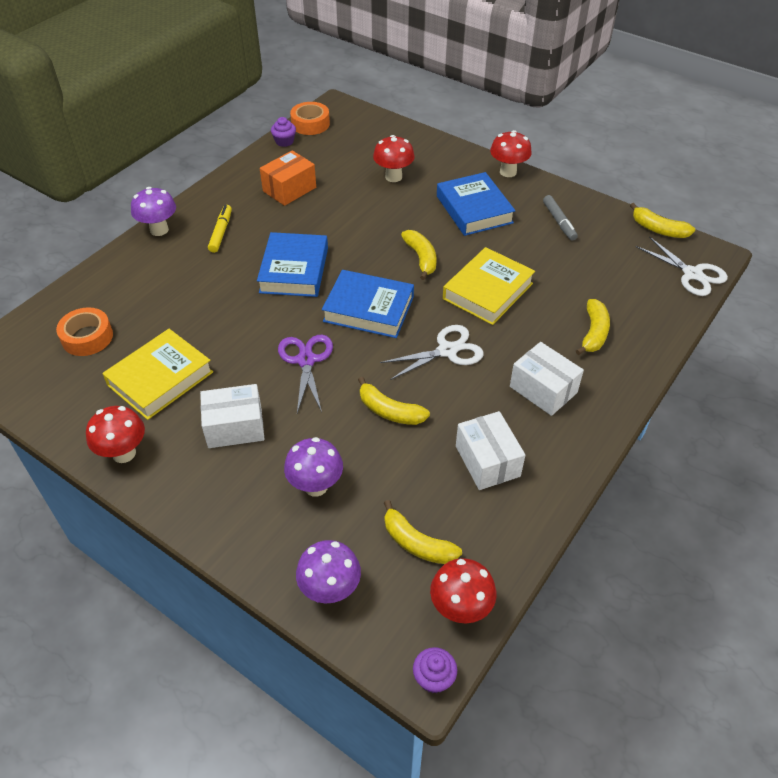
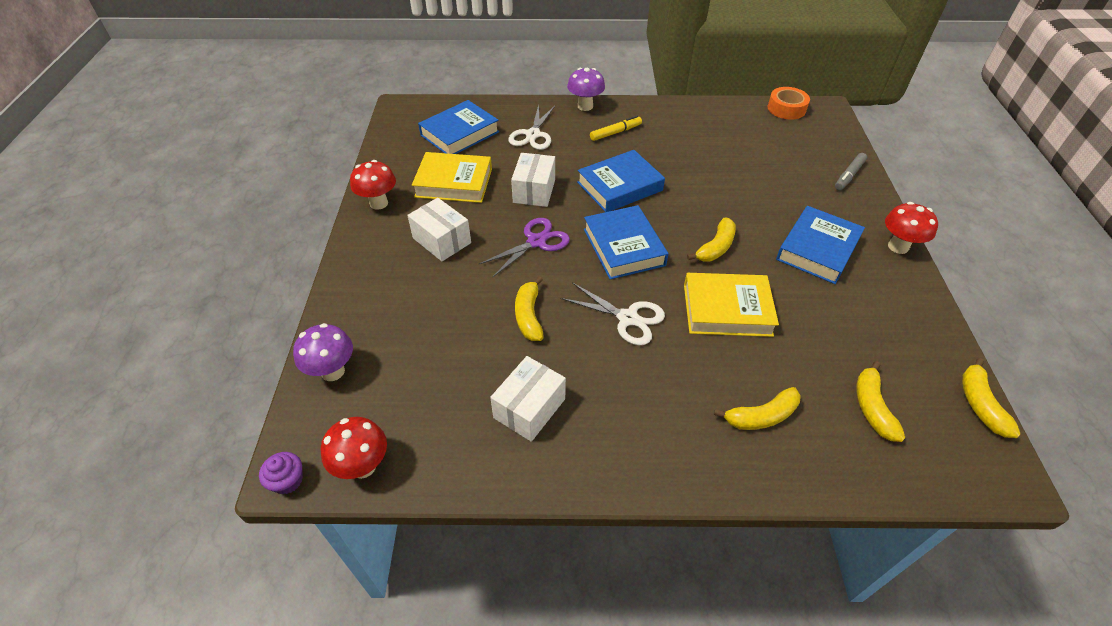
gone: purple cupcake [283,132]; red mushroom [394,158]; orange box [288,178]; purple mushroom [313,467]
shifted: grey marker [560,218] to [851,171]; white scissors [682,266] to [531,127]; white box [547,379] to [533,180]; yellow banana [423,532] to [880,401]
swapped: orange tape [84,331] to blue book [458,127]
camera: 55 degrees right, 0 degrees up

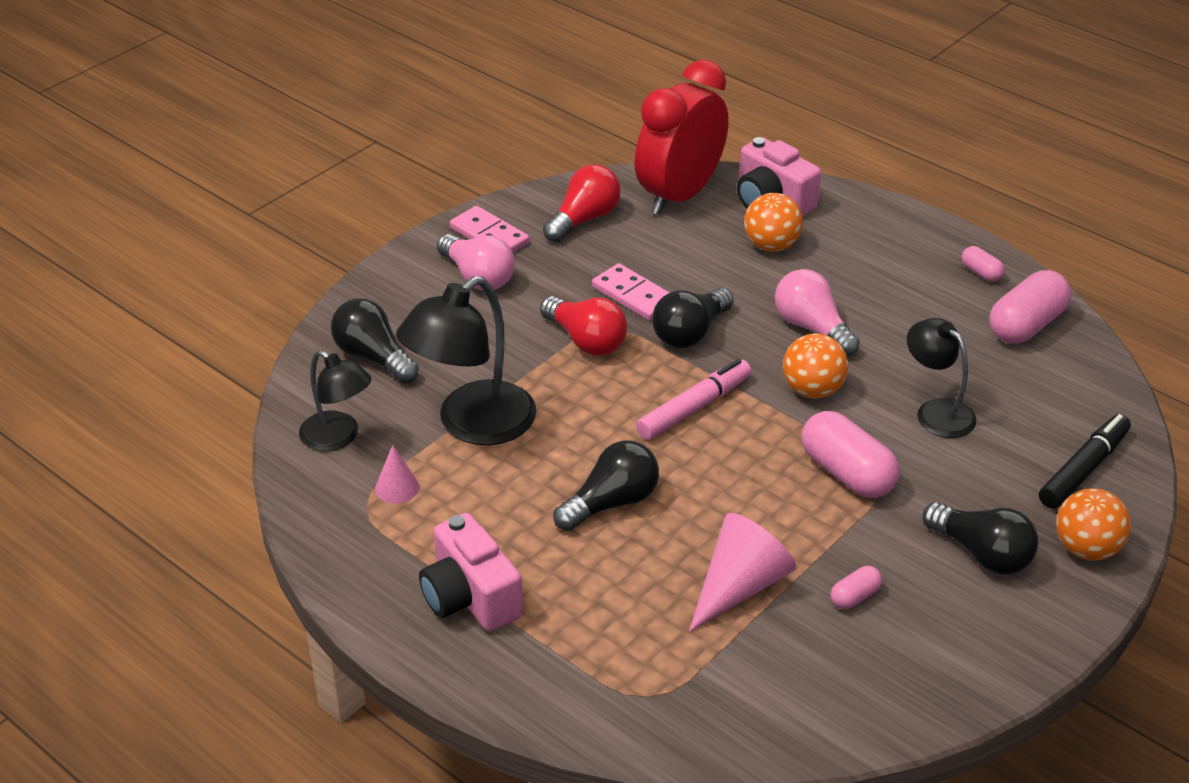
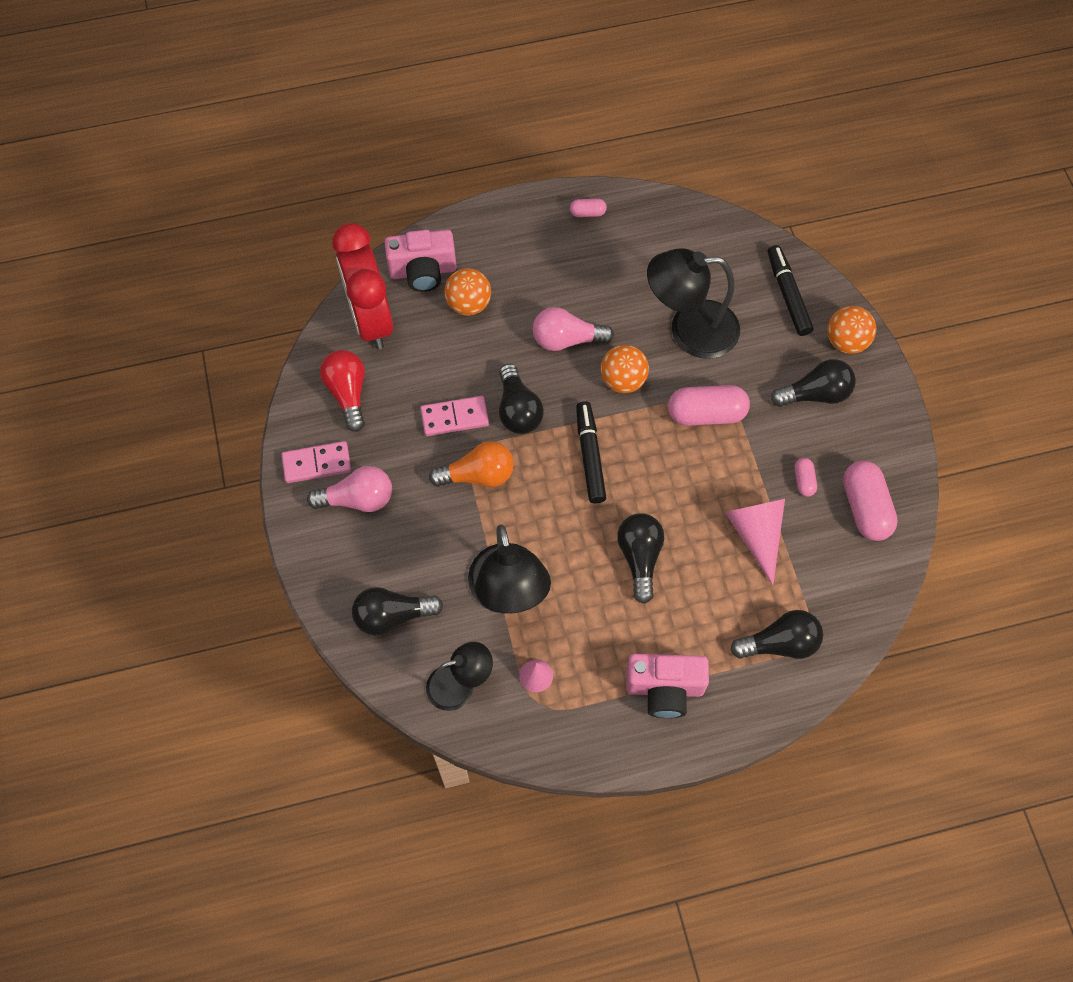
new: black light bulb [776,634]
shifted: pink capsule [1030,307] to [870,501]
repainted: red light bulb [583,326] to orange light bulb [471,464]; pink marker [694,399] to black marker [591,452]
scaled: black lamp [942,378] = [693,303] x1.65
camera: 55 degrees left, 25 degrees up

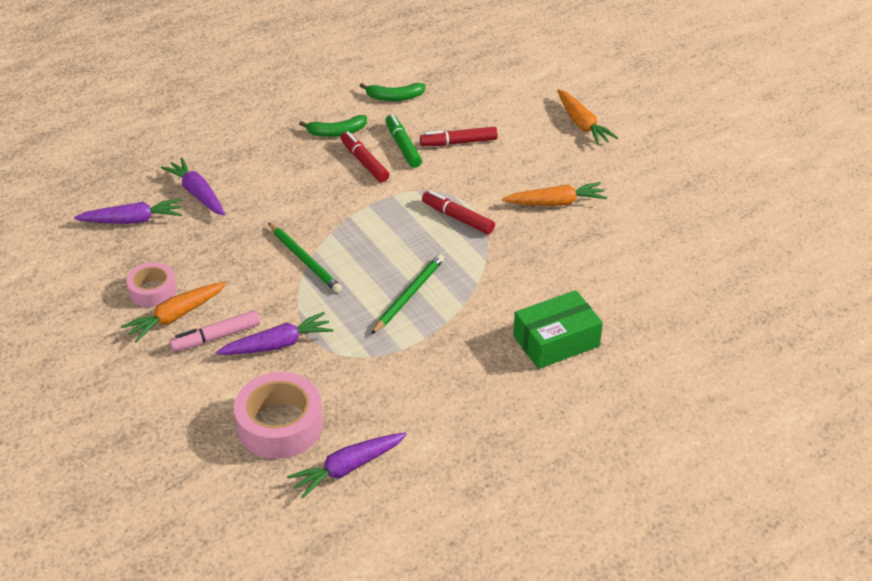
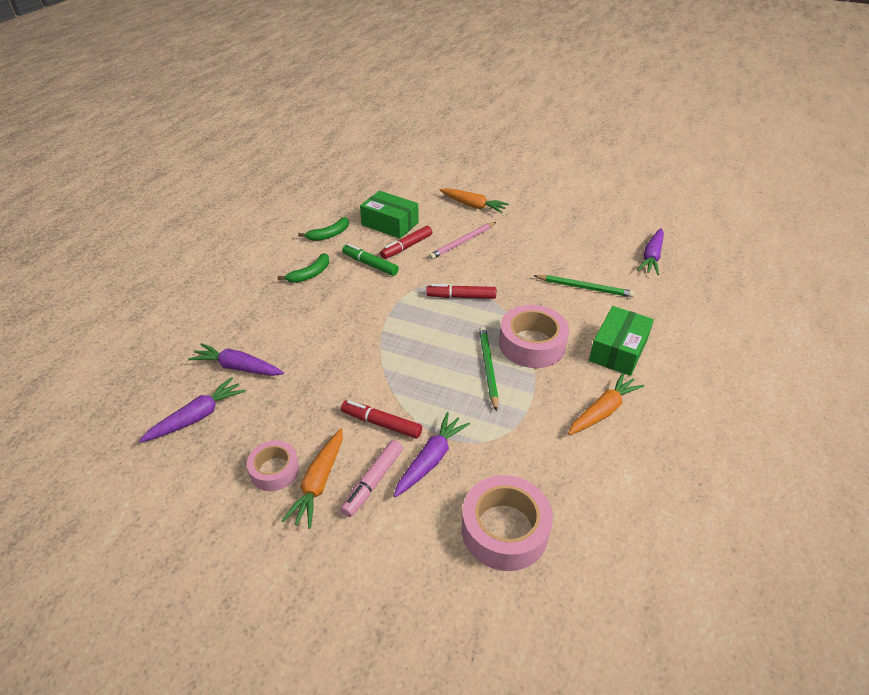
new: green box [389,215]; pink pencil [462,241]; pink tape [534,336]
shifted: red marker [365,156] to [381,419]; orange carrot [554,194] to [606,403]; green pencil [305,258] to [584,286]; purple carrot [347,466] to [650,251]
camera: 35 degrees left, 0 degrees up

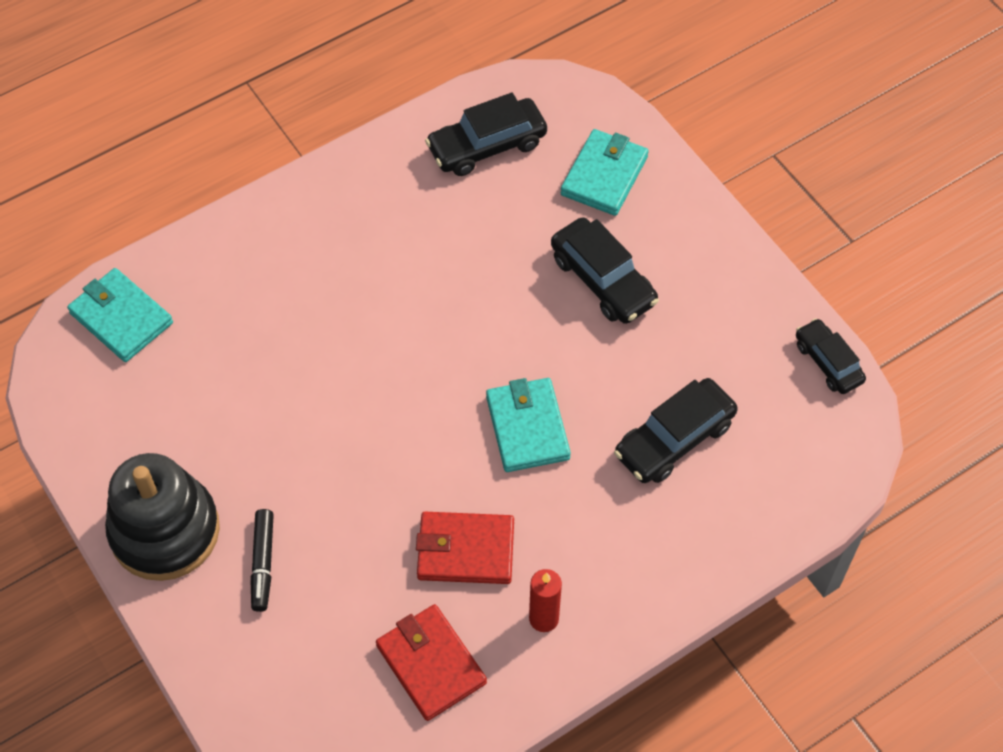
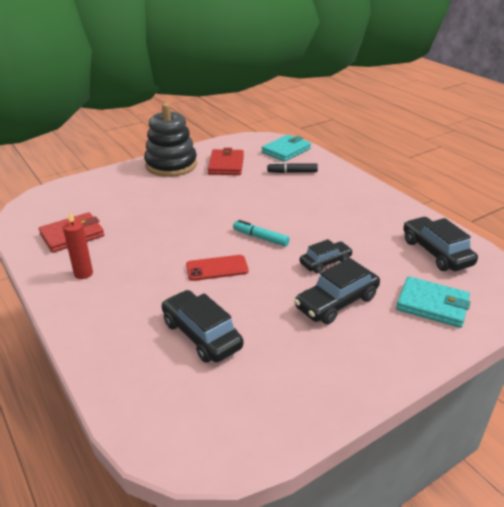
new: turquoise marker [261,233]
shifted: black car [831,356] to [326,256]; black marker [262,560] to [292,167]; red wallet [465,548] to [226,161]
swapped: turquoise wallet [528,425] to red phone [217,268]
camera: 90 degrees right, 25 degrees down

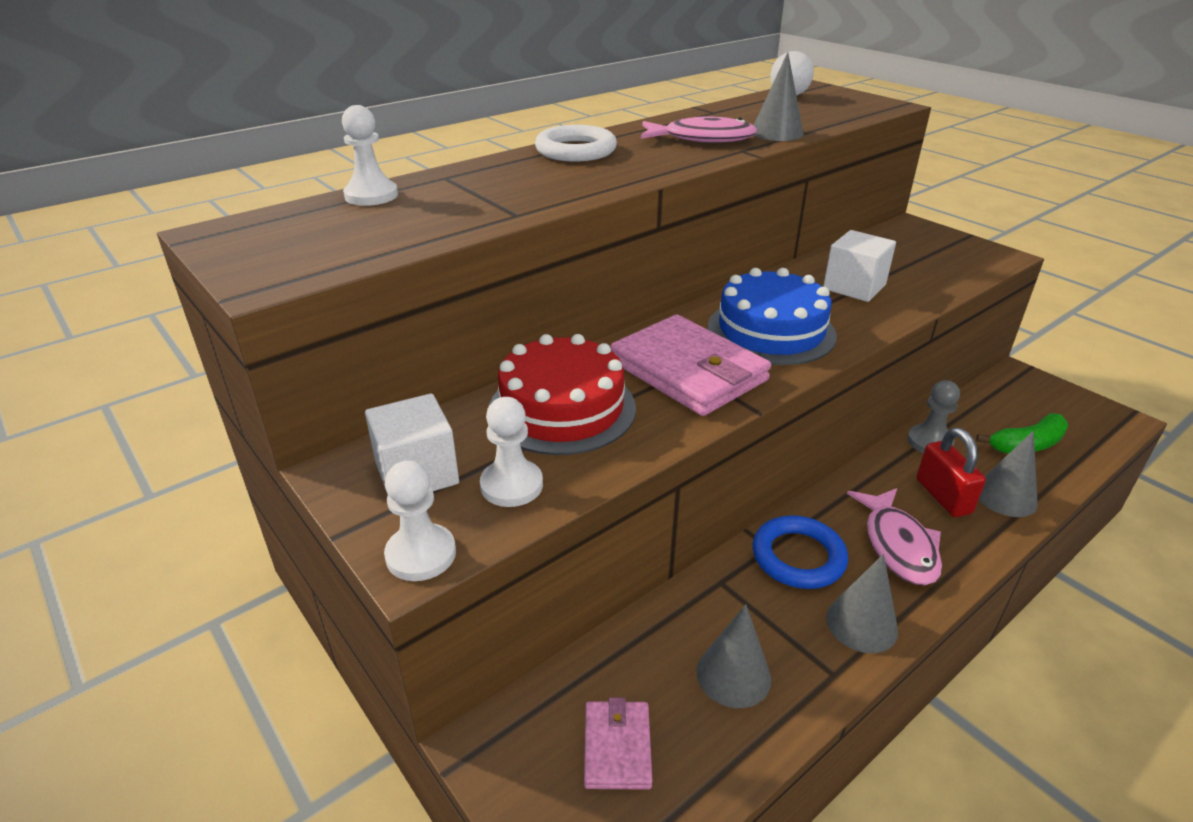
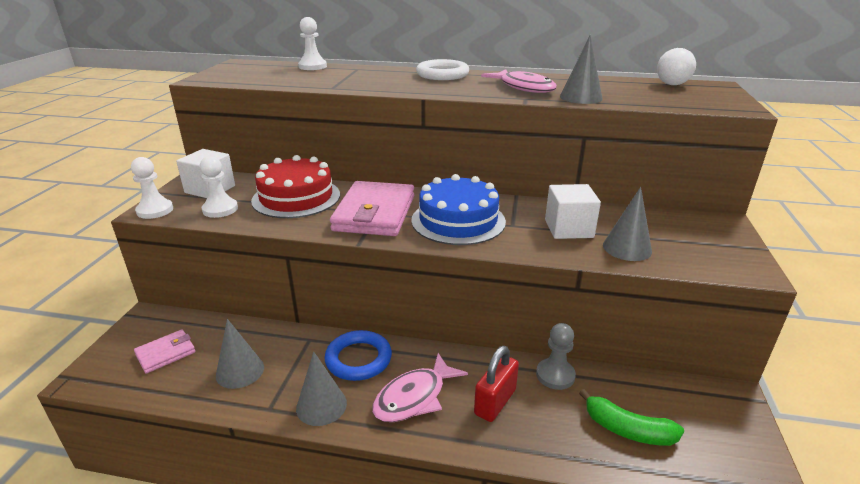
shifted: grey cone [1008,474] to [627,224]
camera: 50 degrees right, 5 degrees down

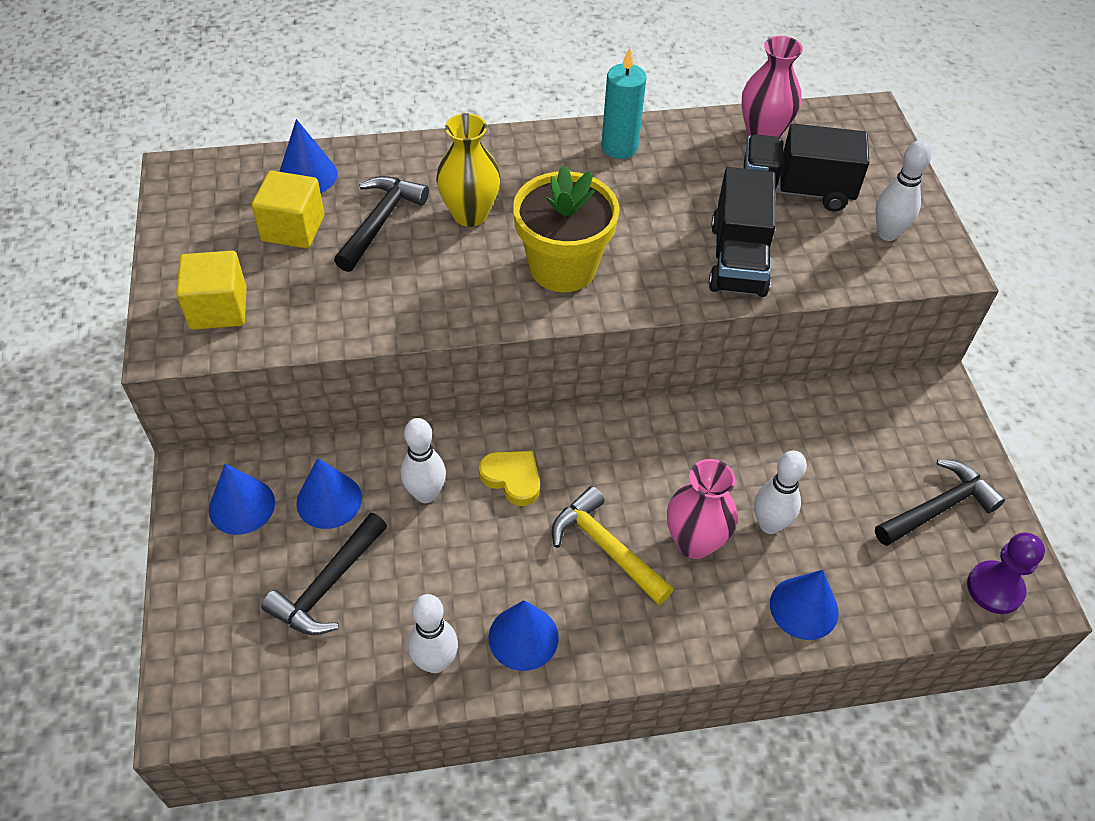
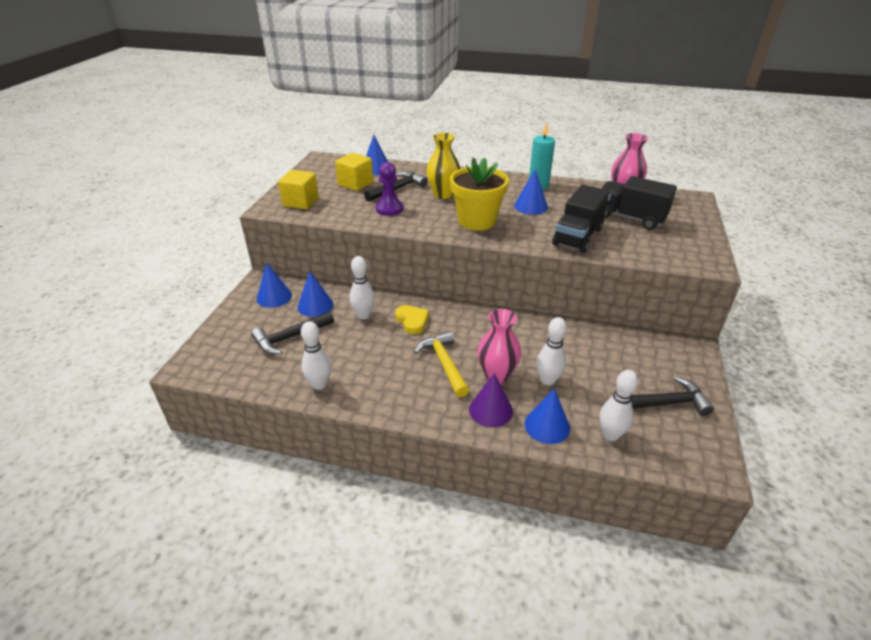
new: purple cone [491,400]
shifted: white bowling pin [904,190] to [619,405]; purple pawn [1006,573] to [390,189]; blue cone [524,635] to [531,192]
camera: 25 degrees right, 15 degrees down

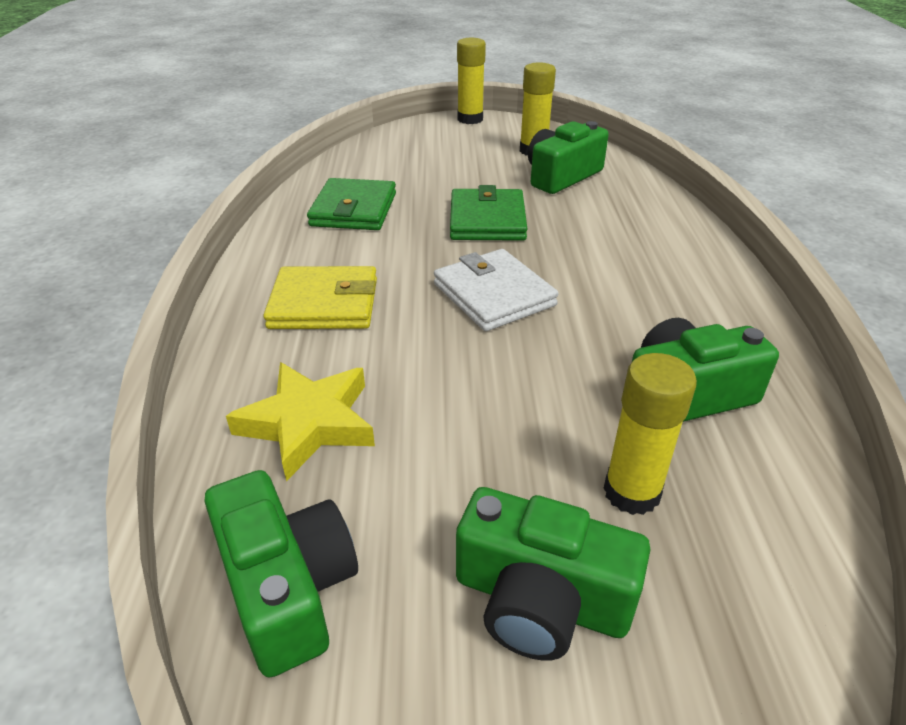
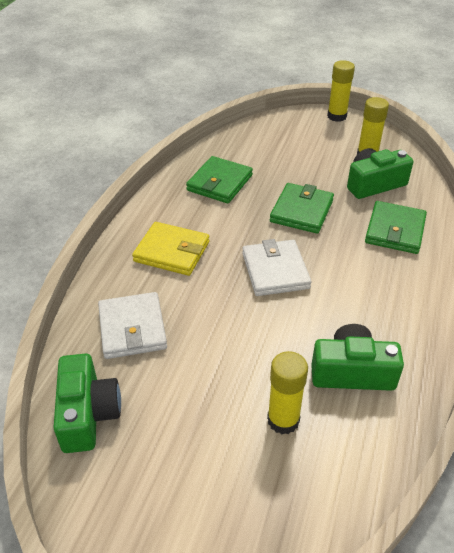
gone: green camera [553,574]
new: green wallet [396,227]
swapped: yellow star [300,422] to white wallet [132,325]
camera: 20 degrees right, 5 degrees up

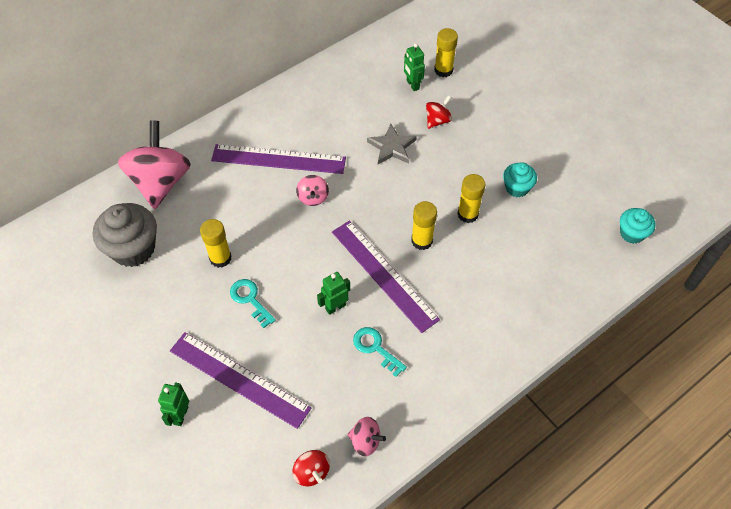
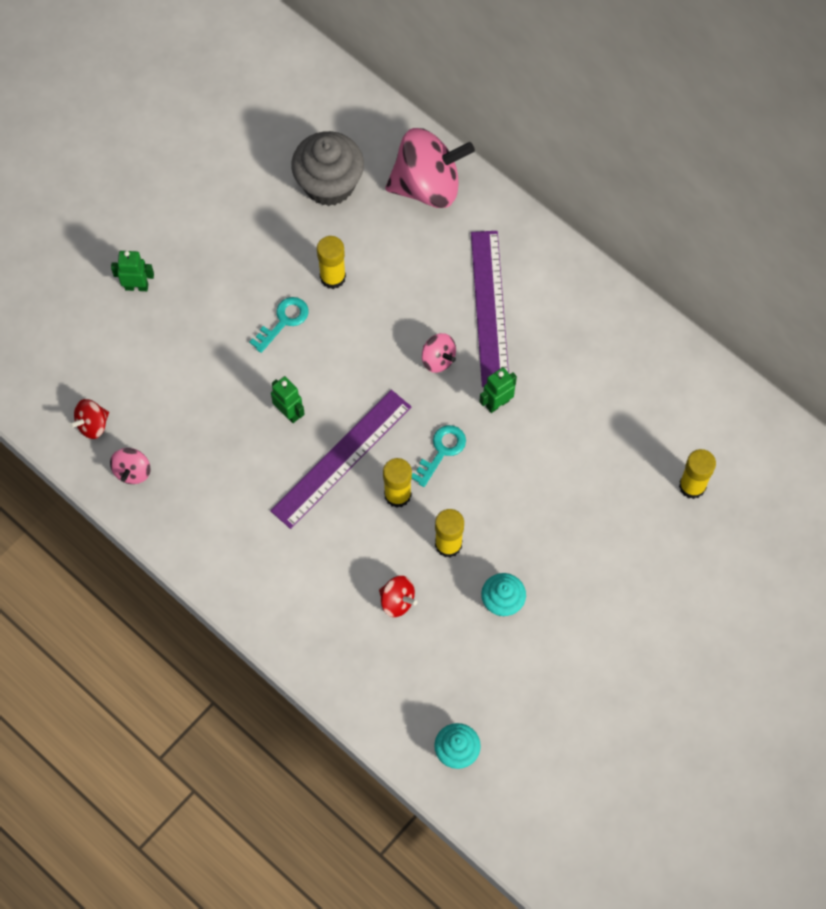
gone: grey star [392,144]; purple ruler [240,380]
shifted: green robot [414,67] to [498,390]; red spinning top [439,112] to [398,596]; turquoise key [380,352] to [439,456]
rotated: pink spinning top [312,190] = [439,353] 120 degrees counterclockwise
camera: 80 degrees right, 10 degrees up

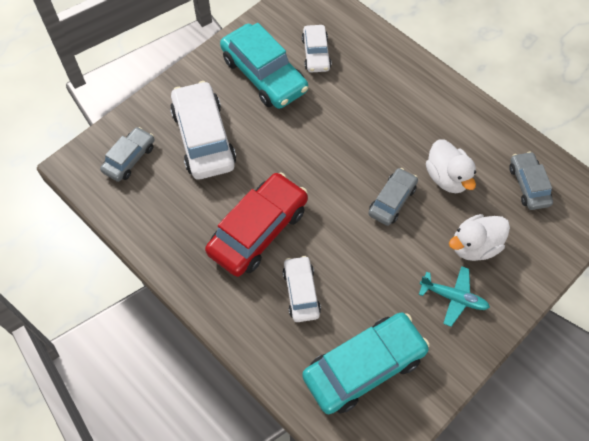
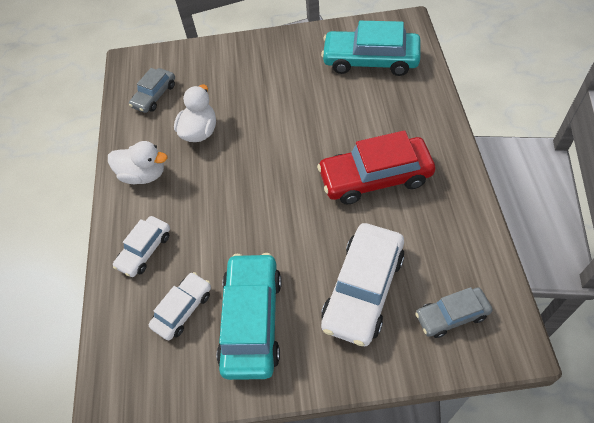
gone: grey car [393,197]; turquoise plane [454,296]
shifted: white duck [479,237] to [137,162]; white car [301,289] to [141,246]
camera: 135 degrees left, 5 degrees down

